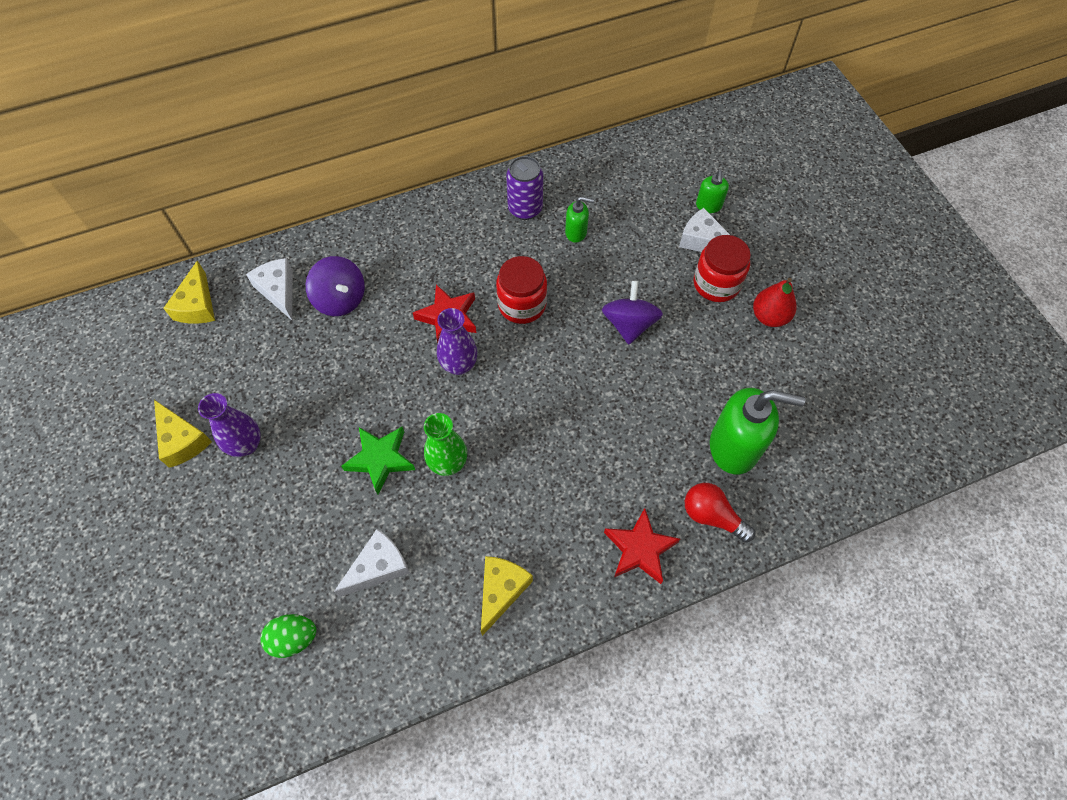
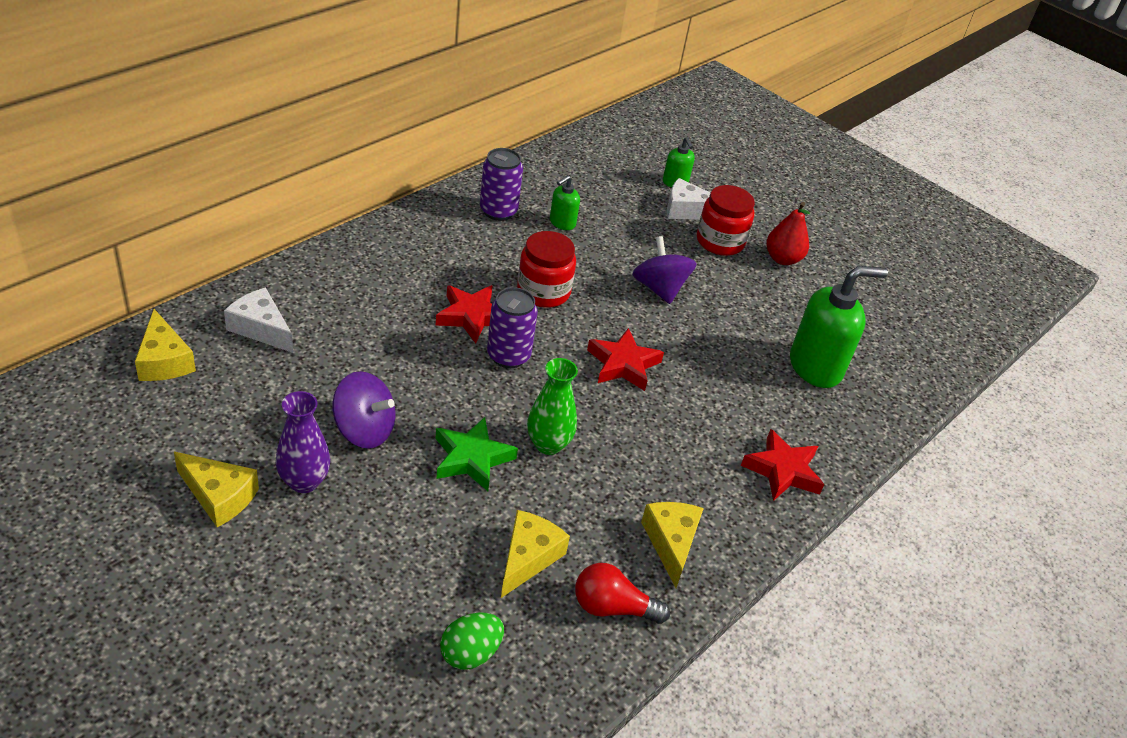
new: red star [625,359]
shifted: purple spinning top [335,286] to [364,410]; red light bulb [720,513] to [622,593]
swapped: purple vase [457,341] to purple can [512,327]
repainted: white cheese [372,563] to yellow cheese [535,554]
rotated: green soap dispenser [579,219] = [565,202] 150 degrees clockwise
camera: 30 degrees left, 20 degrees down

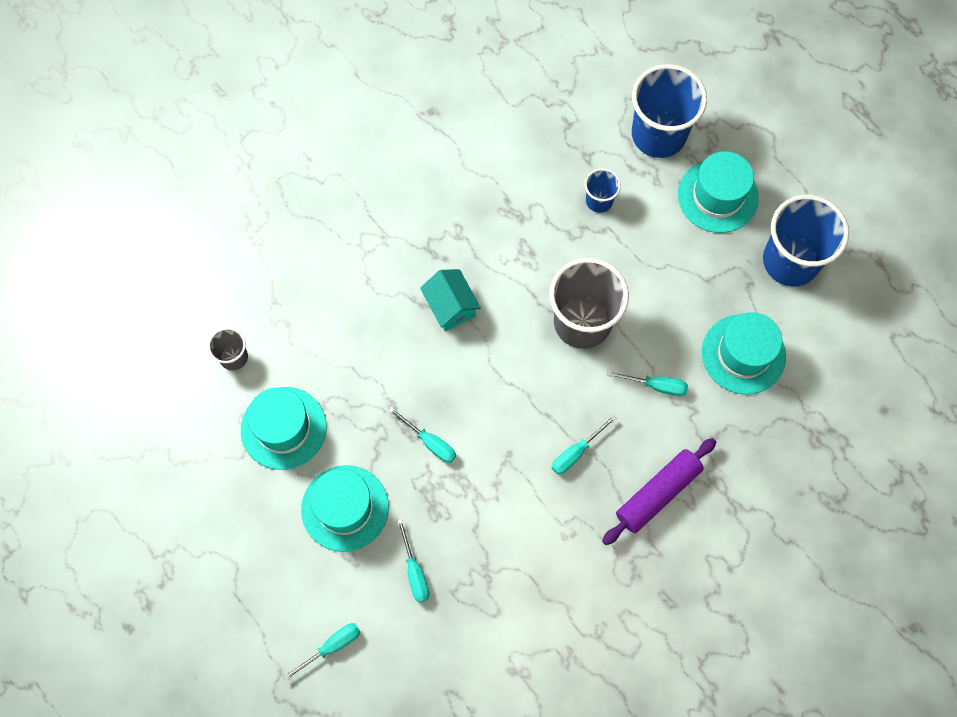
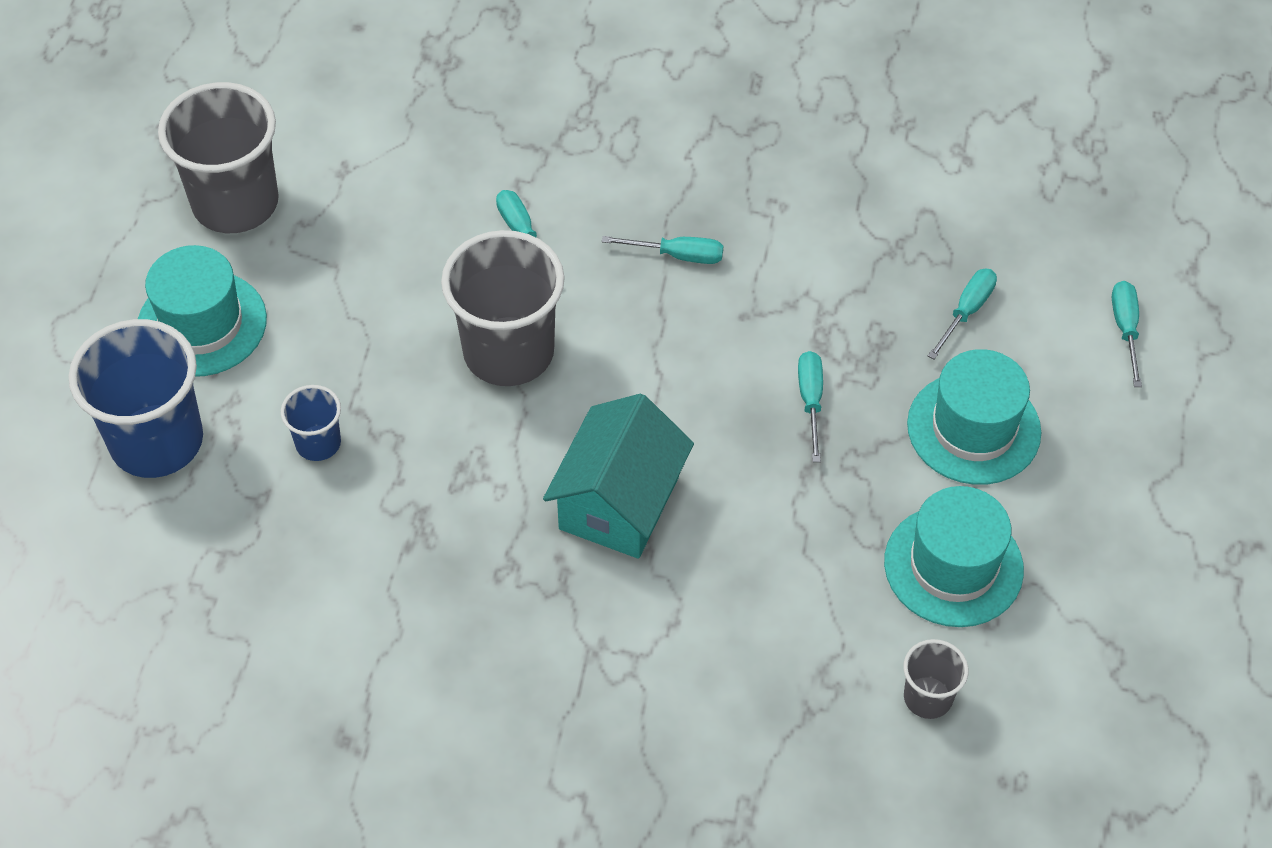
gone: turquoise hat [744,353]; purple rolling pin [659,491]
repainted: blue cup [806,240] to grey cup [218,157]
rotated: turquoise screwdriver [321,652] = [1127,334] 75 degrees clockwise
scaled: turquoise house [450,300] = [618,476] x1.53
camera: 130 degrees left, 15 degrees down

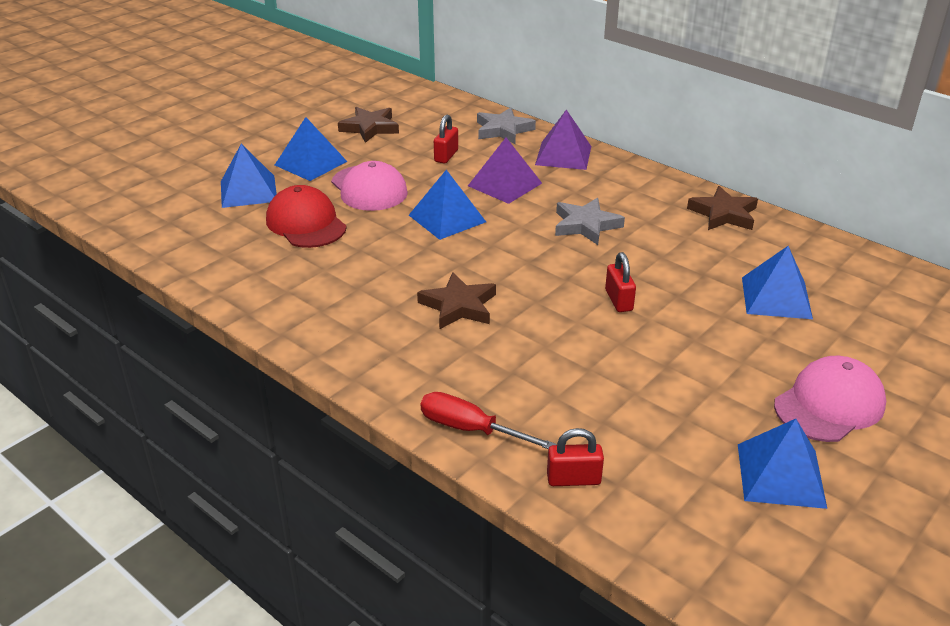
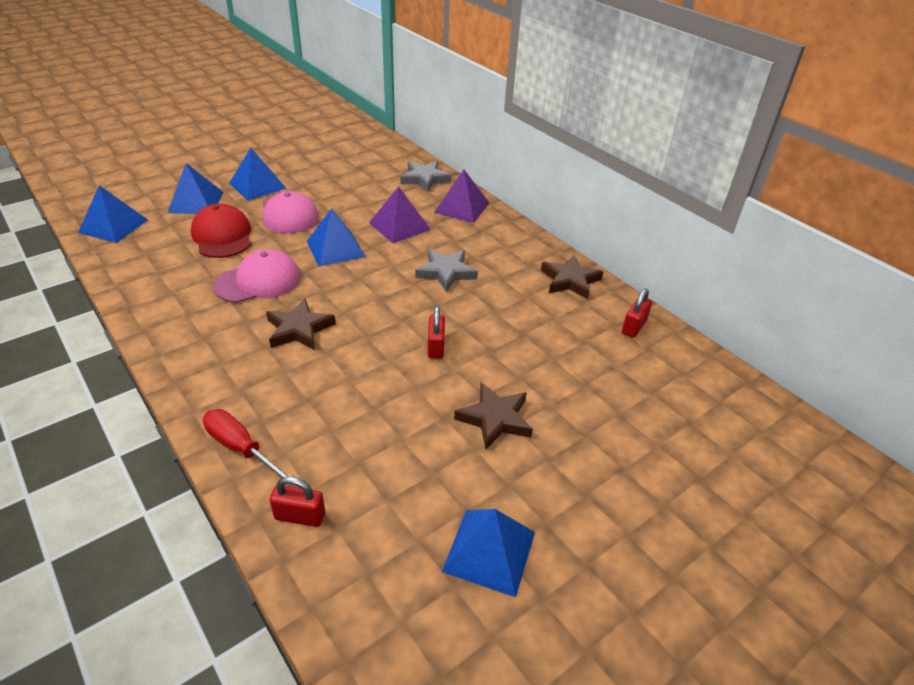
shifted: brown star [368,125] to [493,416]; red padlock [446,139] to [637,313]; blue pyramid [777,282] to [113,214]; pink cap [830,399] to [257,276]
camera: 10 degrees right, 5 degrees up

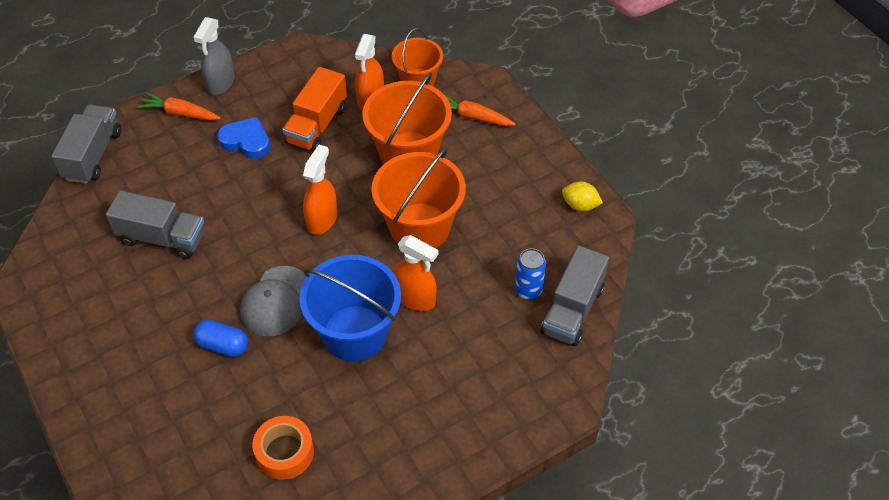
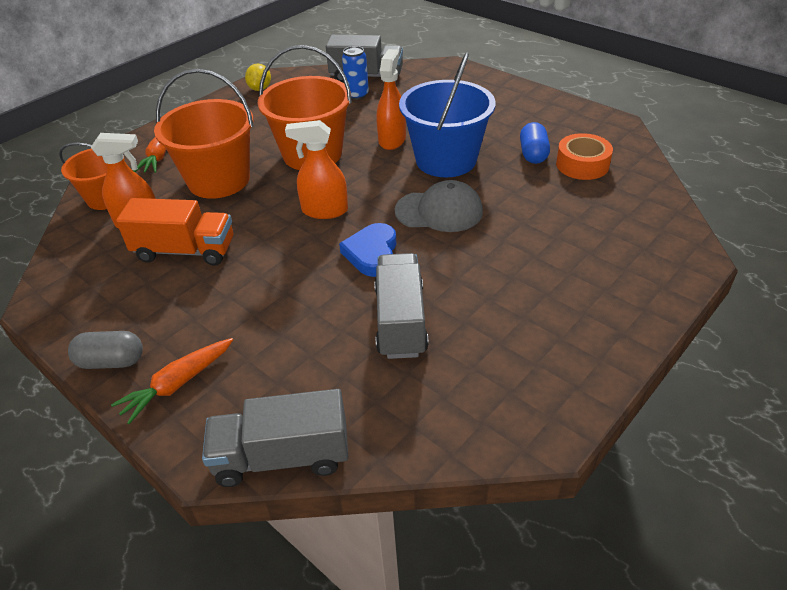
shifted: blue heart [243,138] to [368,250]; blue capsule [220,338] to [535,143]
swapped: grey spray bottle [214,56] to grey capsule [105,350]
rotated: orange carrot [179,106] = [172,381] 45 degrees clockwise
camera: 105 degrees left, 10 degrees down

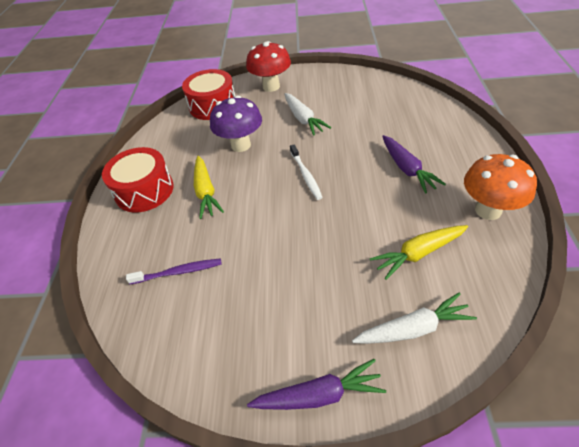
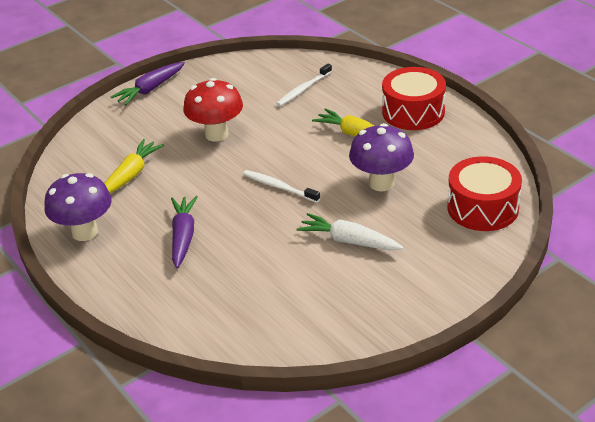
gone: white carrot [414,318]
shifted: red mushroom [268,66] to [213,109]
repainted: orange mushroom [500,187] to purple mushroom [78,207]; purple toothbrush [174,271] to white toothbrush [304,84]
rotated: purple carrot [414,164] = [184,232] 60 degrees clockwise
camera: 140 degrees right, 10 degrees down

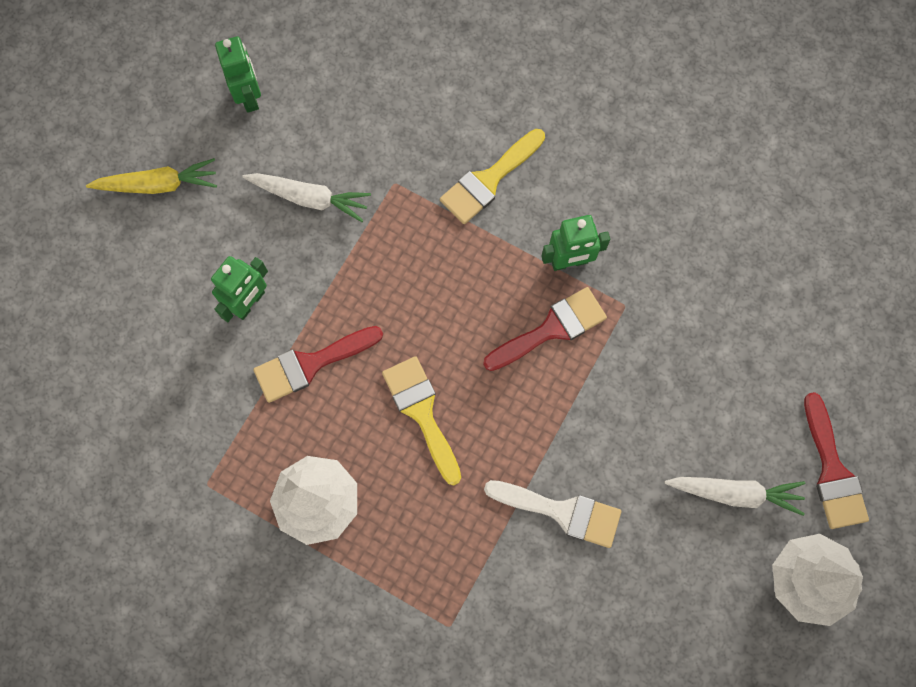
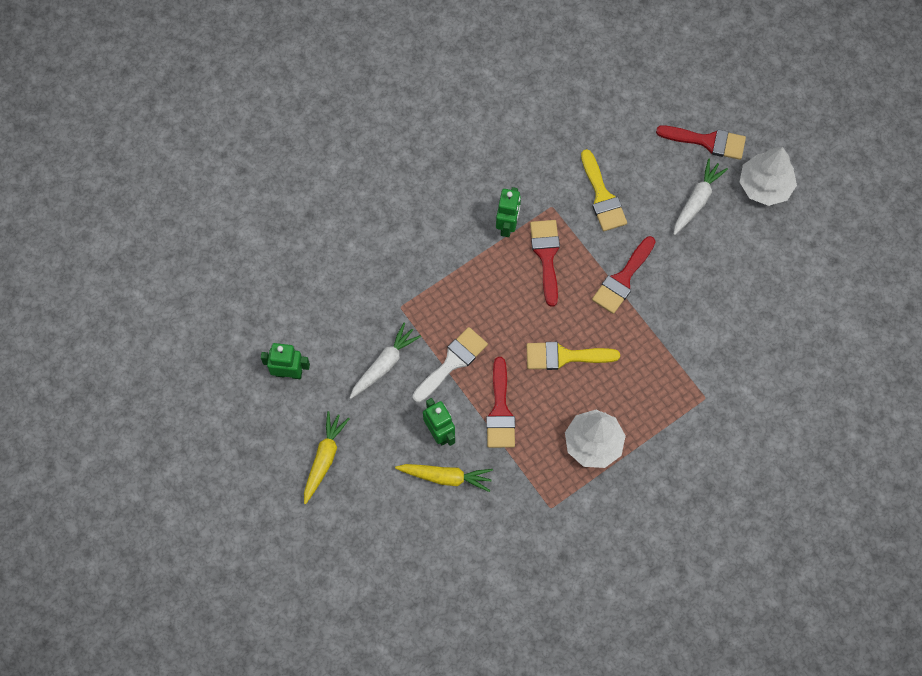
new: red brush [624,275]; yellow carrot [444,478]
shifted: yellow brush [492,176] to [604,190]; white brush [552,514] to [450,365]
camera: 65 degrees left, 5 degrees down

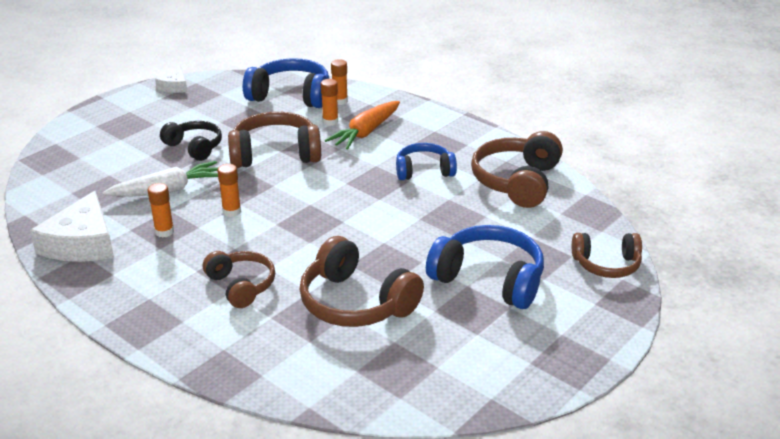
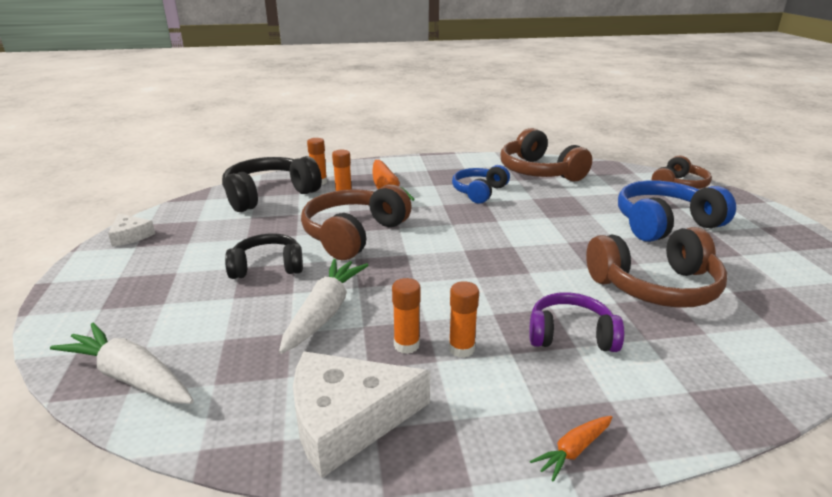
new: white carrot [122,363]; orange carrot [571,448]
shifted: orange glue stick [229,190] to [464,319]
repainted: blue headphones [286,83] to black headphones [272,184]; brown headphones [239,279] to purple headphones [576,322]
rotated: white cheese [72,226] = [361,415] 120 degrees clockwise
camera: 50 degrees left, 5 degrees down

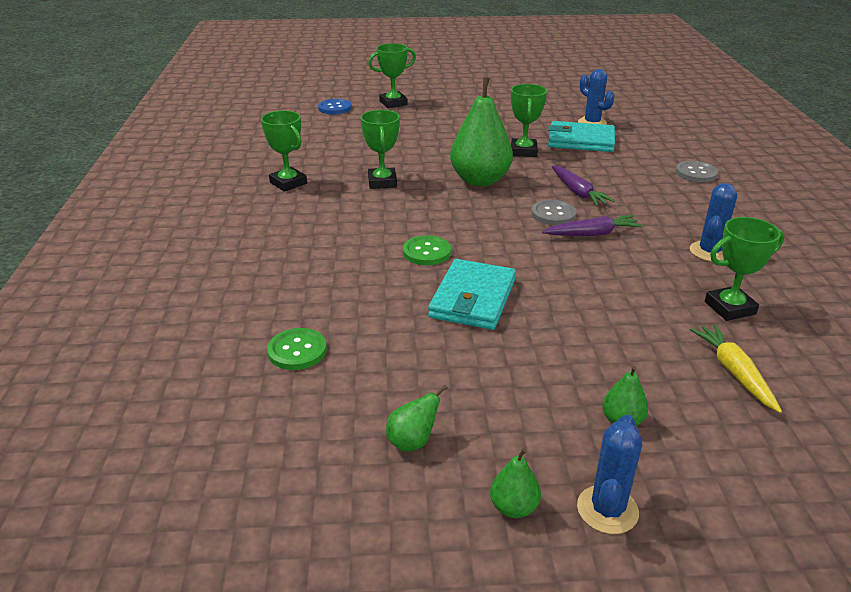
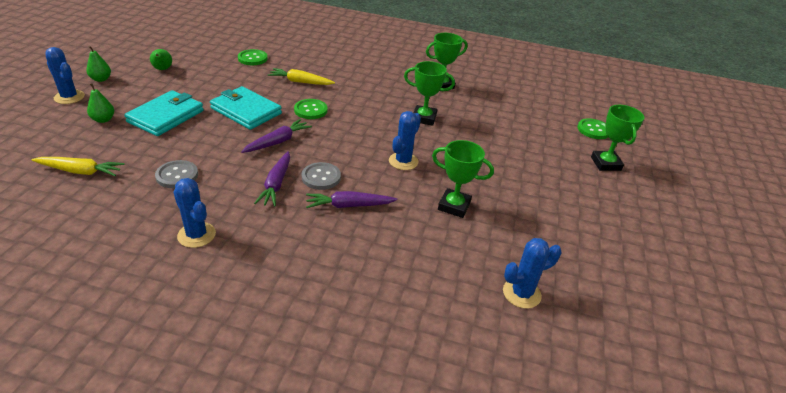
gone: green trophy [744,269]
new: yellow carrot [301,76]; purple carrot [276,136]
shifted: turquoise wallet [581,136] to [164,113]; grey button [696,171] to [176,174]
swapped: green pear [481,131] to blue cactus [405,140]
repainted: blue button [335,106] to green button [592,128]
camera: 105 degrees right, 5 degrees up

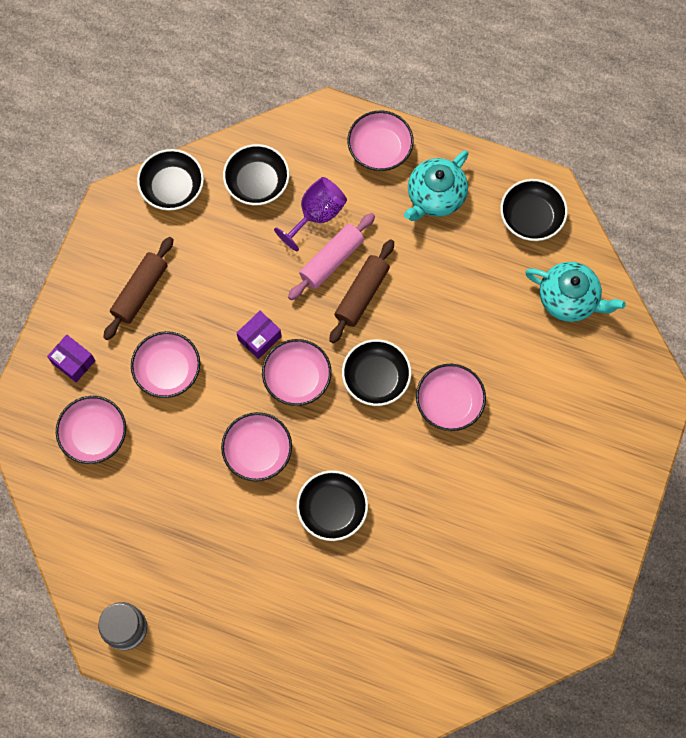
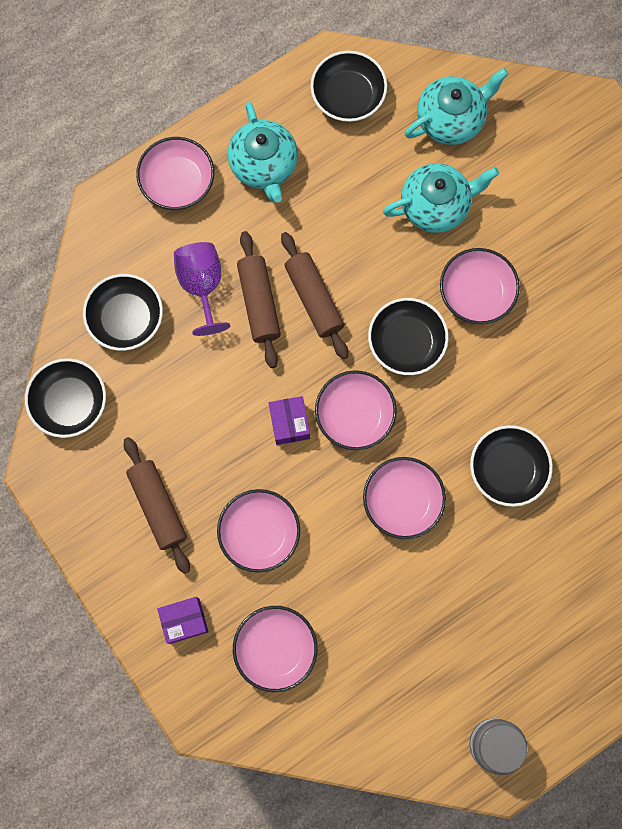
new: turquoise teapot [441,198]
repainted: pink rolling pin [331,256] to brown rolling pin [259,299]
camera: 55 degrees left, 5 degrees up

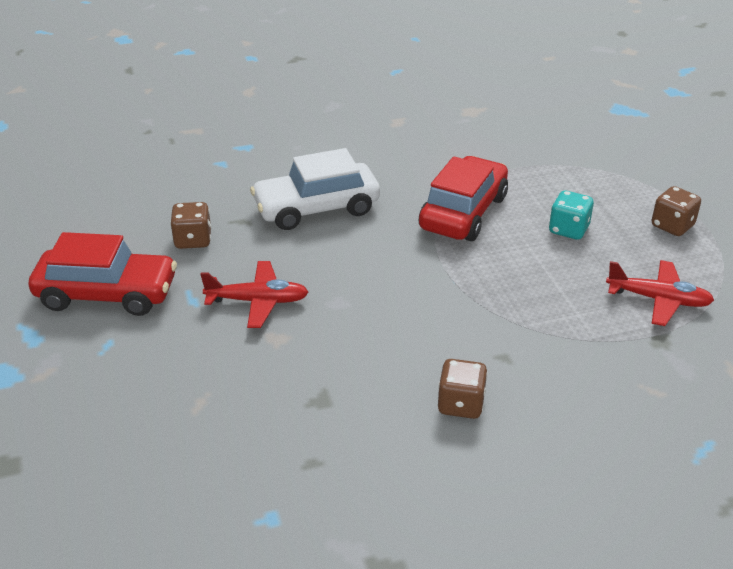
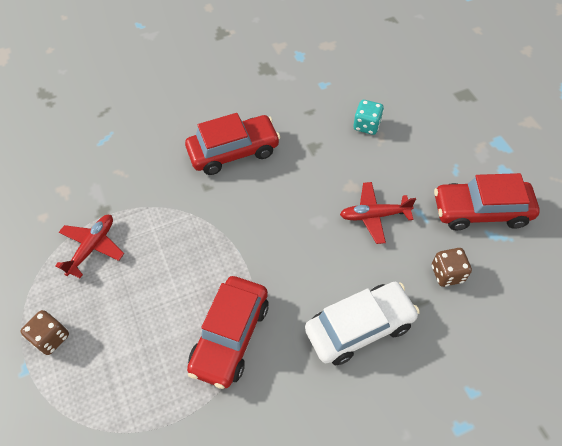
shifted: turquoise dice [571,215] to [368,117]
swapped: brown dice [463,389] to red car [233,144]
rotated: red plane [660,293] = [89,246] 105 degrees clockwise
camera: 175 degrees right, 20 degrees up

